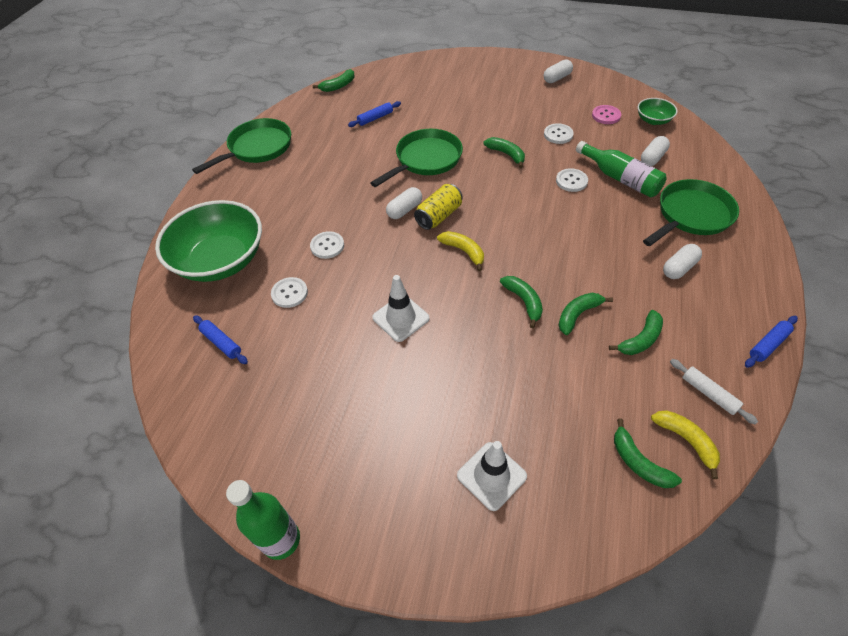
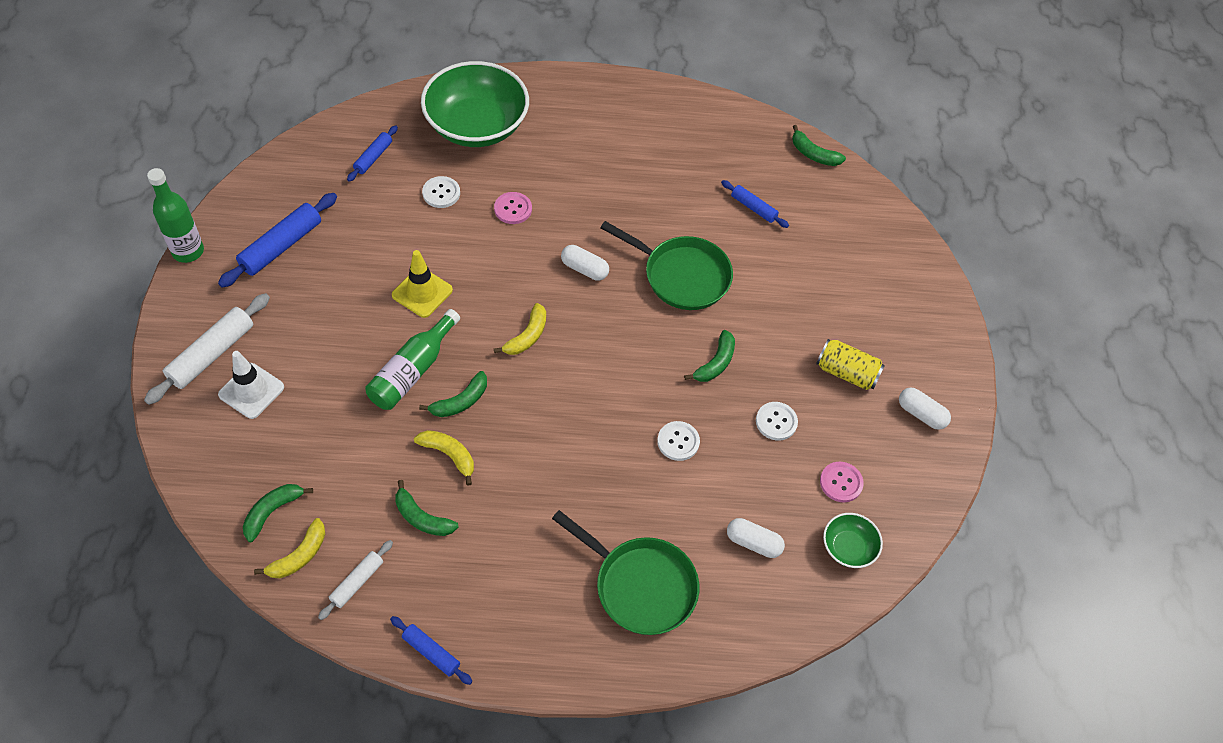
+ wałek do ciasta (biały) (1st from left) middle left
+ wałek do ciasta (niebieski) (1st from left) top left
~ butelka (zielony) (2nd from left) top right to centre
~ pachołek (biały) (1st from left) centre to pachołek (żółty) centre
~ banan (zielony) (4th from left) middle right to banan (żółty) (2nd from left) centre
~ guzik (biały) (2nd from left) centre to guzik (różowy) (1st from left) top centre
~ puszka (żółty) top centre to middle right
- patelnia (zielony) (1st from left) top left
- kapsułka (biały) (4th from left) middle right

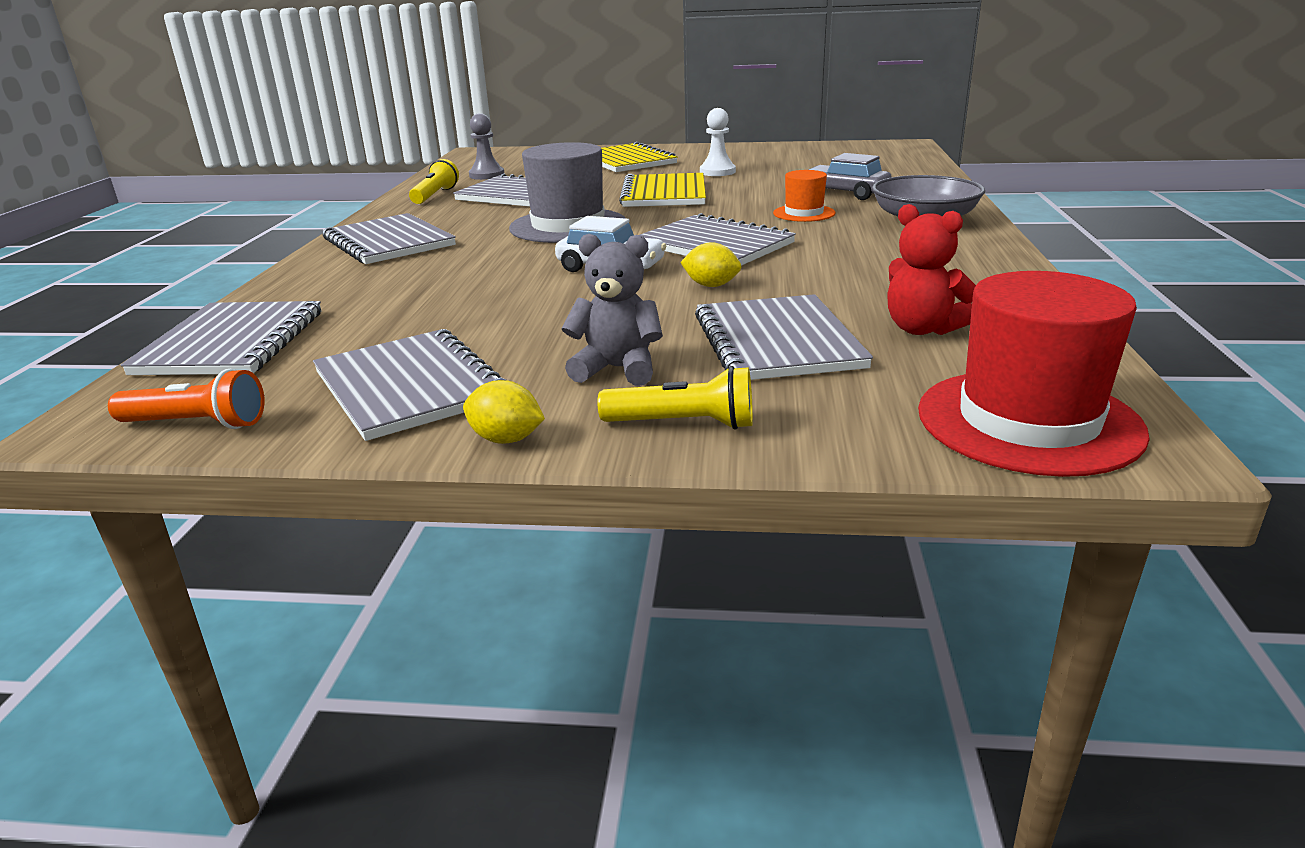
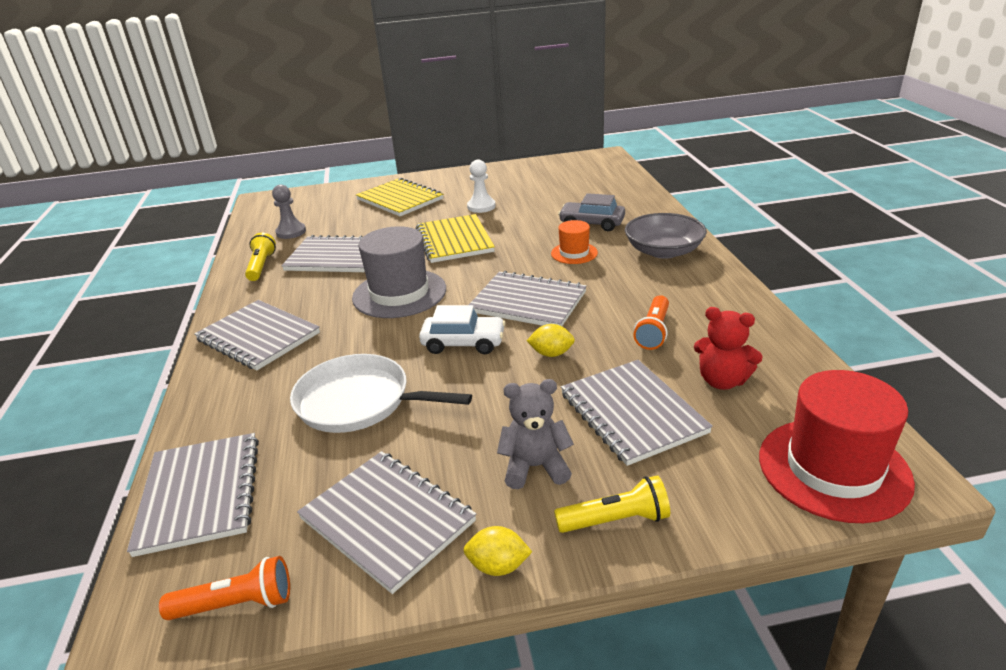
+ patelnia (biały) centre
+ latarka (pomarańczowy) (2nd from left) centre

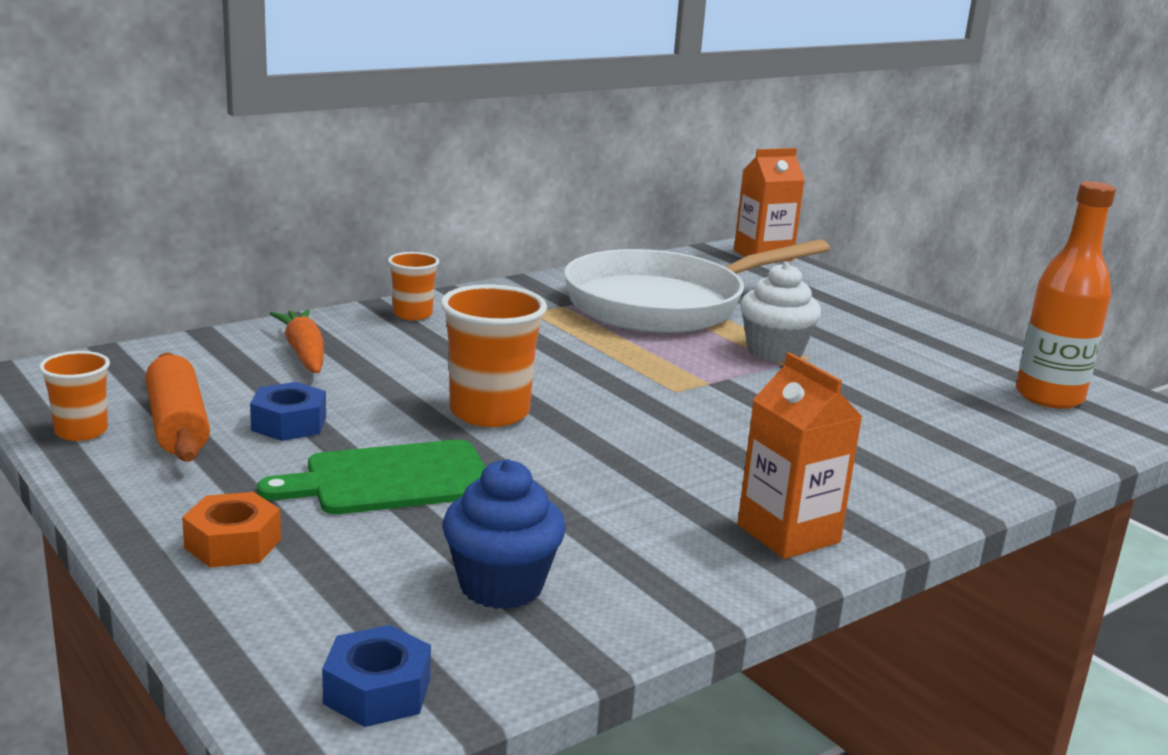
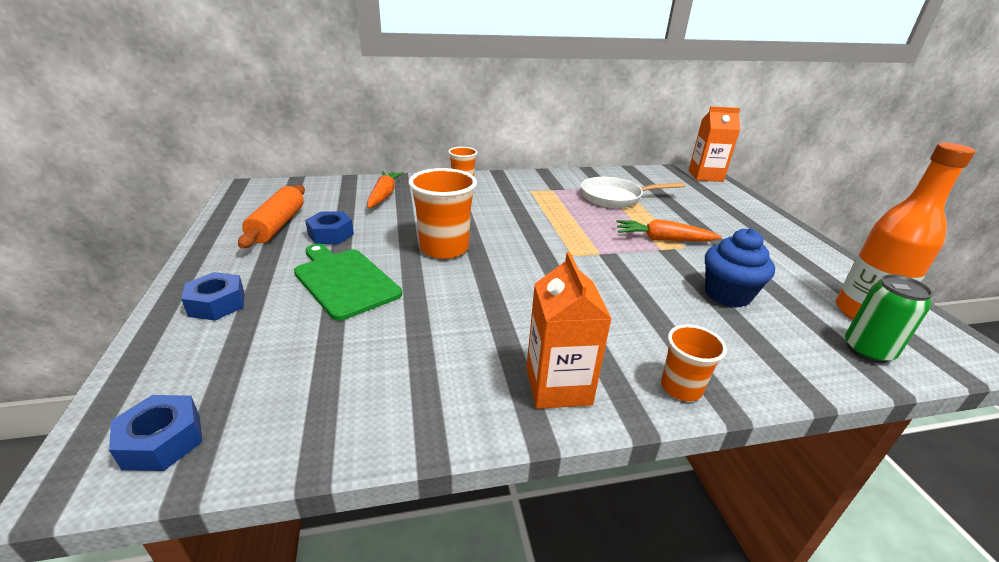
~ nakrętka (pomarańczowy) bottom left to nakrętka (niebieski) (2nd from left) middle left
~ deska do krojenia (zielony) middle left = centre 45 degrees clockwise
~ patelnia (biały) centre = centre x0.55
~ muffinka (biały) middle right to marchewka (pomarańczowy) (2nd from left) middle right
~ szklanka (pomarańczowy) (1st from left in the first image) middle left to szklanka (pomarańczowy) (3rd from left) middle right
~ muffinka (niebieski) bottom centre to middle right
+ puszka (zielony) middle right

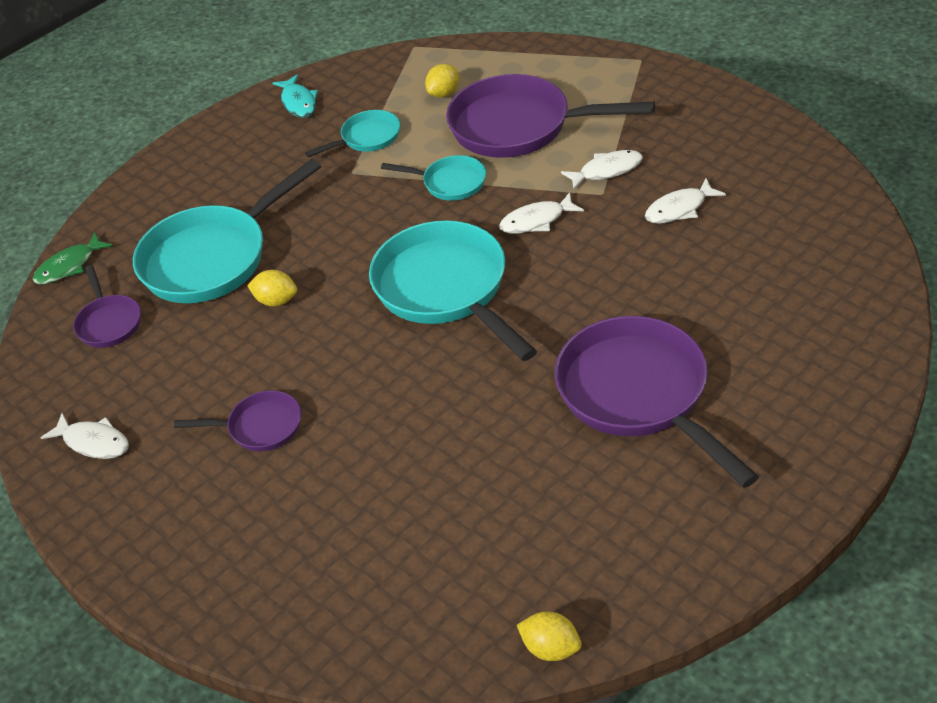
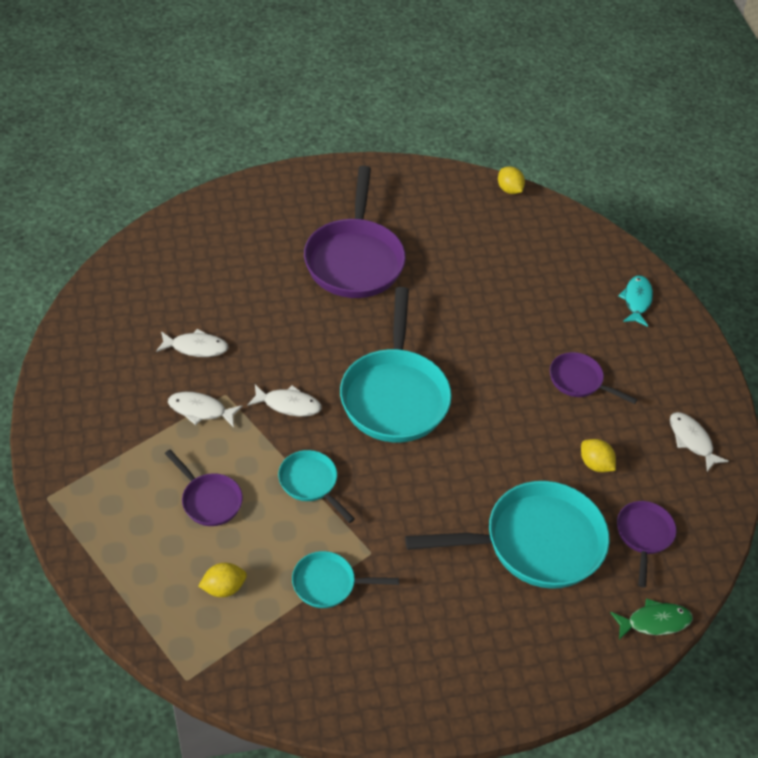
~ patelnia (fioletowy) (3rd from left in the first image) top centre = middle left x0.50
~ cytryna (żółty) (1st from left in the first image) middle left to cytryna (żółty) (3rd from left) middle right
~ ryba (turkusowy) top left to middle right

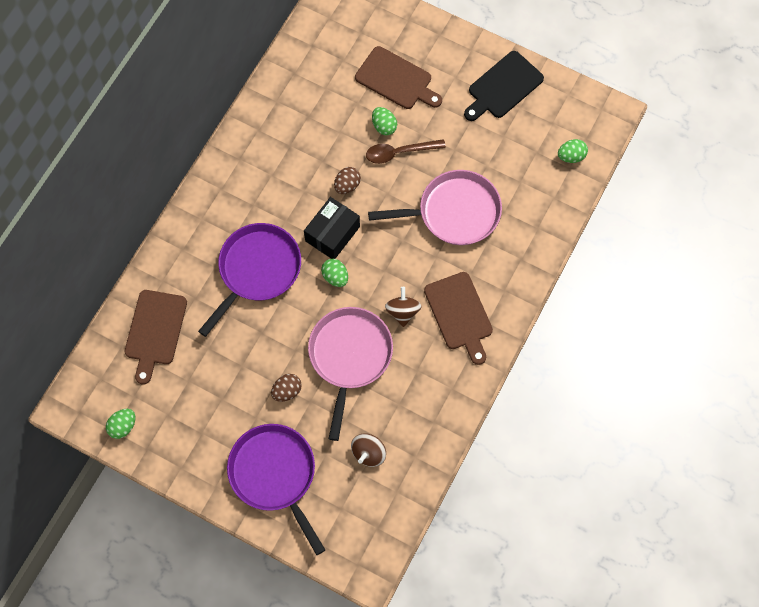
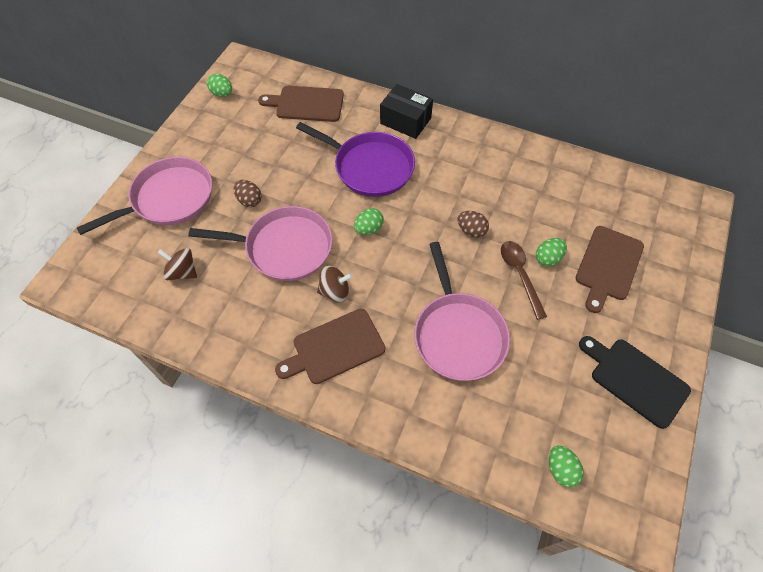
~ patelnia (fioletowy) (2nd from left) bottom centre to patelnia (różowy) (1st from left) middle left
~ pudełko (czarny) centre to top centre

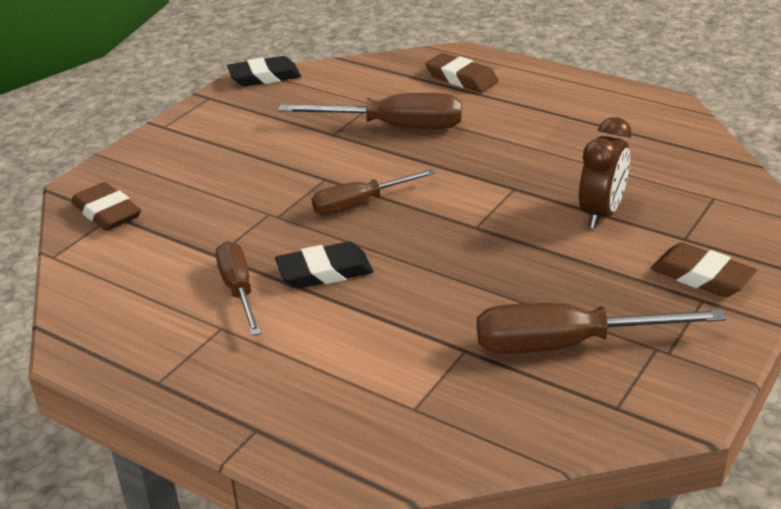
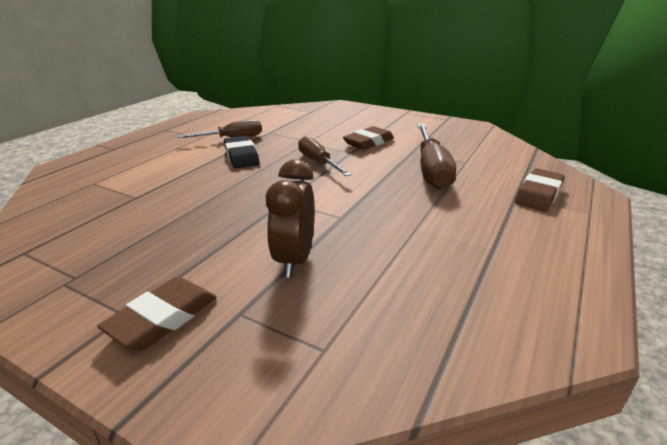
~ budzik (brązowy) middle right = centre 75 degrees clockwise
~ gumka do mazania (brązowy) (1st from left in the first image) middle left to gumka do mazania (brązowy) (2nd from left) top centre
- gumka do mazania (czarny) (1st from left) top centre
- śrubokręt (brązowy) (4th from left) middle right

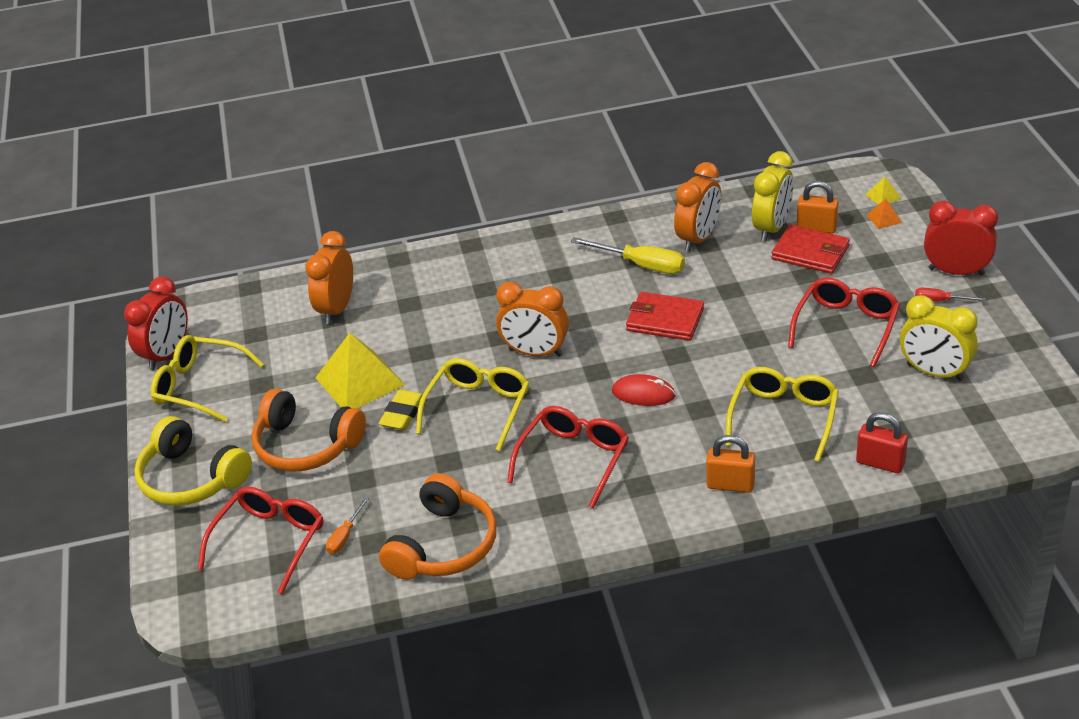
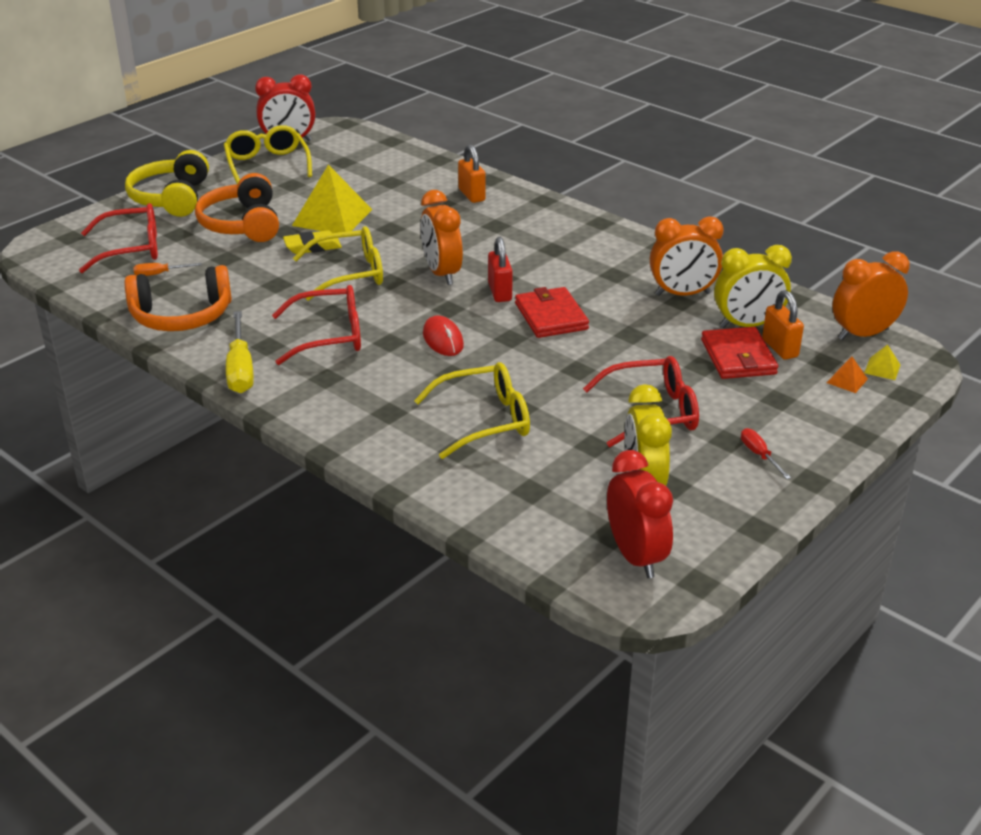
~ śrubokręt (żółty) centre to middle left
~ kłódka (pomarańczowy) (1st from left) middle right to top centre
~ kłódka (czerwony) middle right to top centre
~ budzik (czerwony) (2nd from left) top right to centre
~ budzik (pomarańczowy) (1st from left in the first image) middle left to budzik (pomarańczowy) (3rd from left) middle right

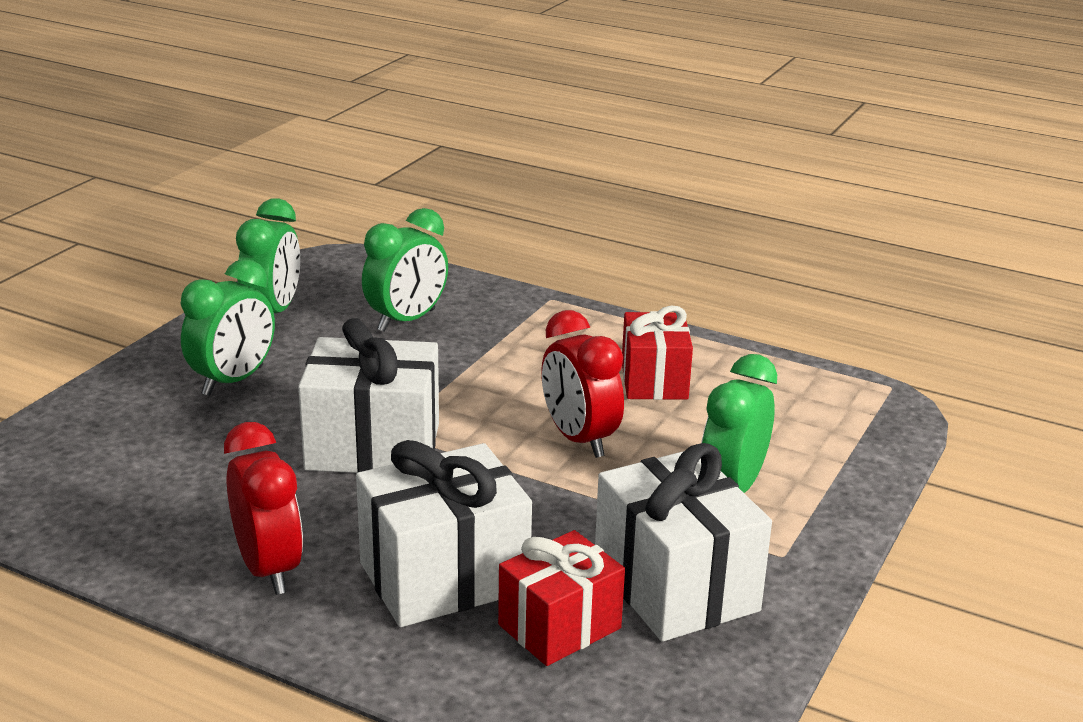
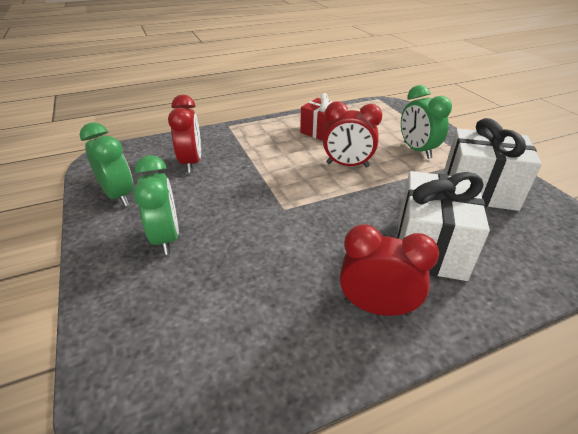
~ budzik (zielony) (3rd from left) centre to budzik (czerwony) (1st from left) top left
- prezent (biały) (1st from left) centre
- prezent (czerwony) (1st from left) bottom centre

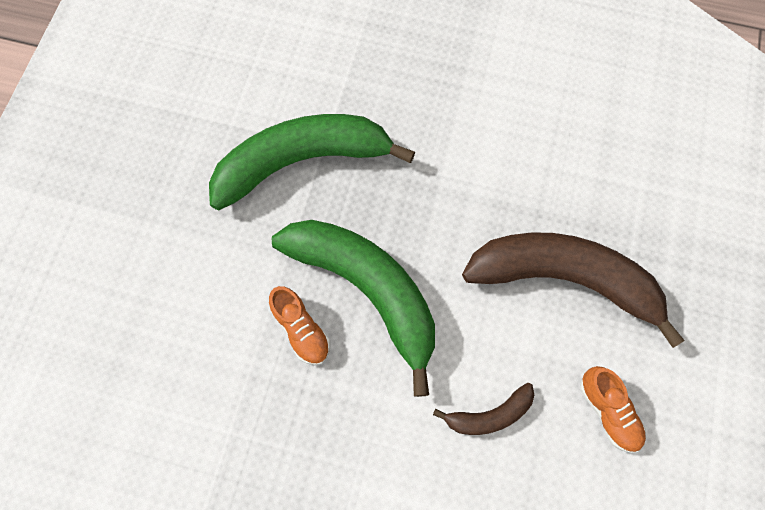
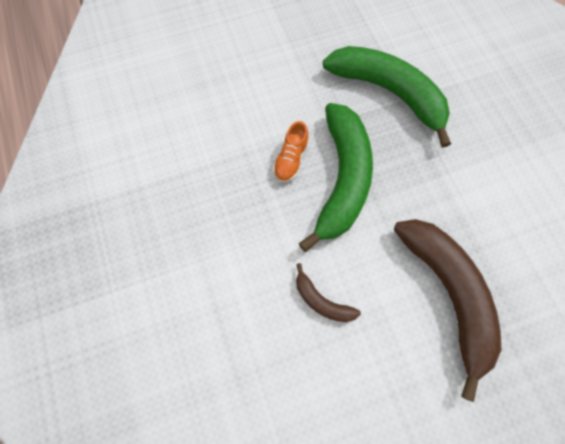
- but (pomarańczowy) (2nd from left) bottom right

